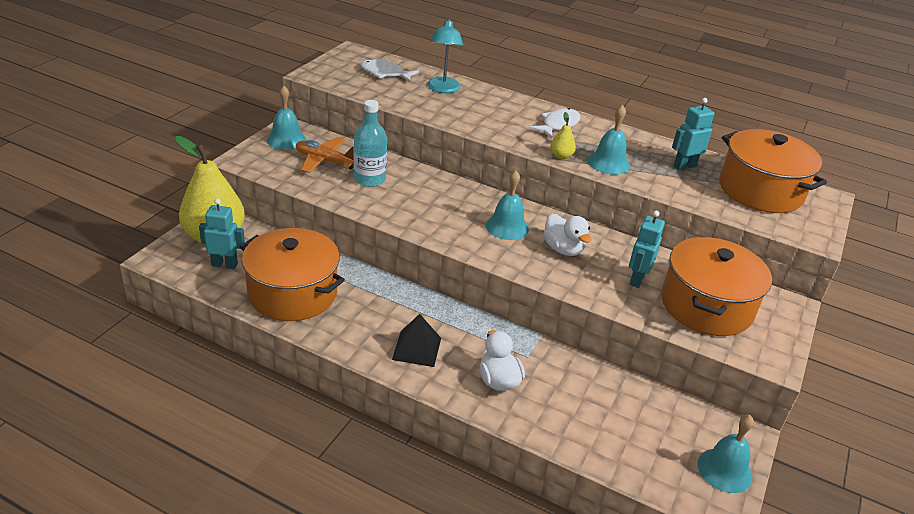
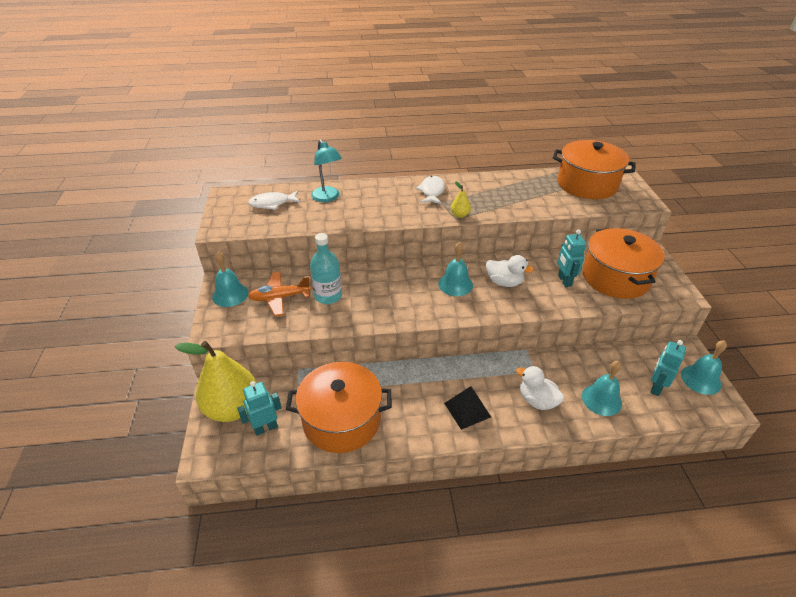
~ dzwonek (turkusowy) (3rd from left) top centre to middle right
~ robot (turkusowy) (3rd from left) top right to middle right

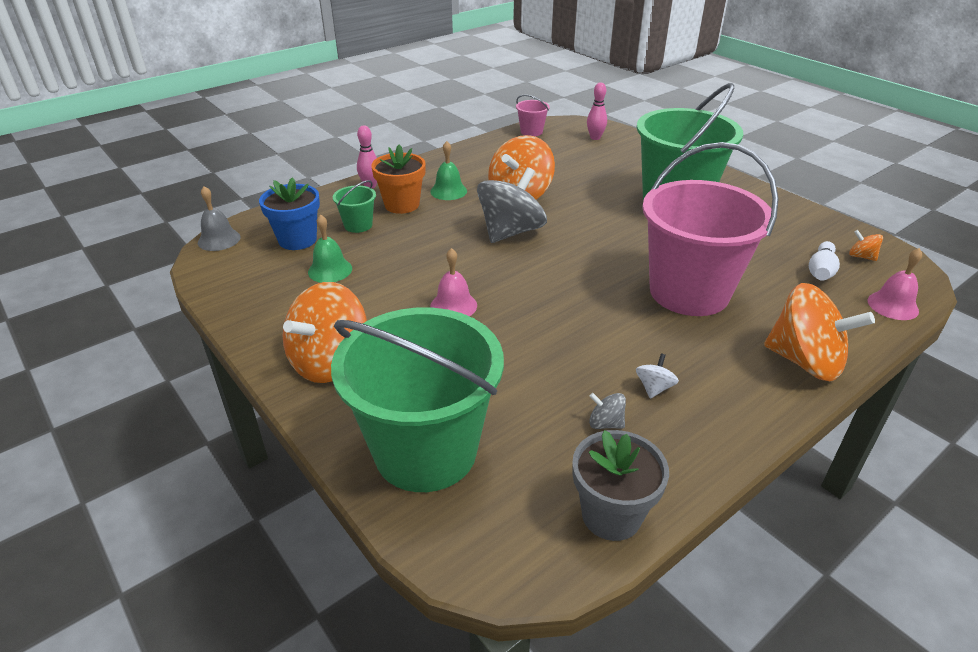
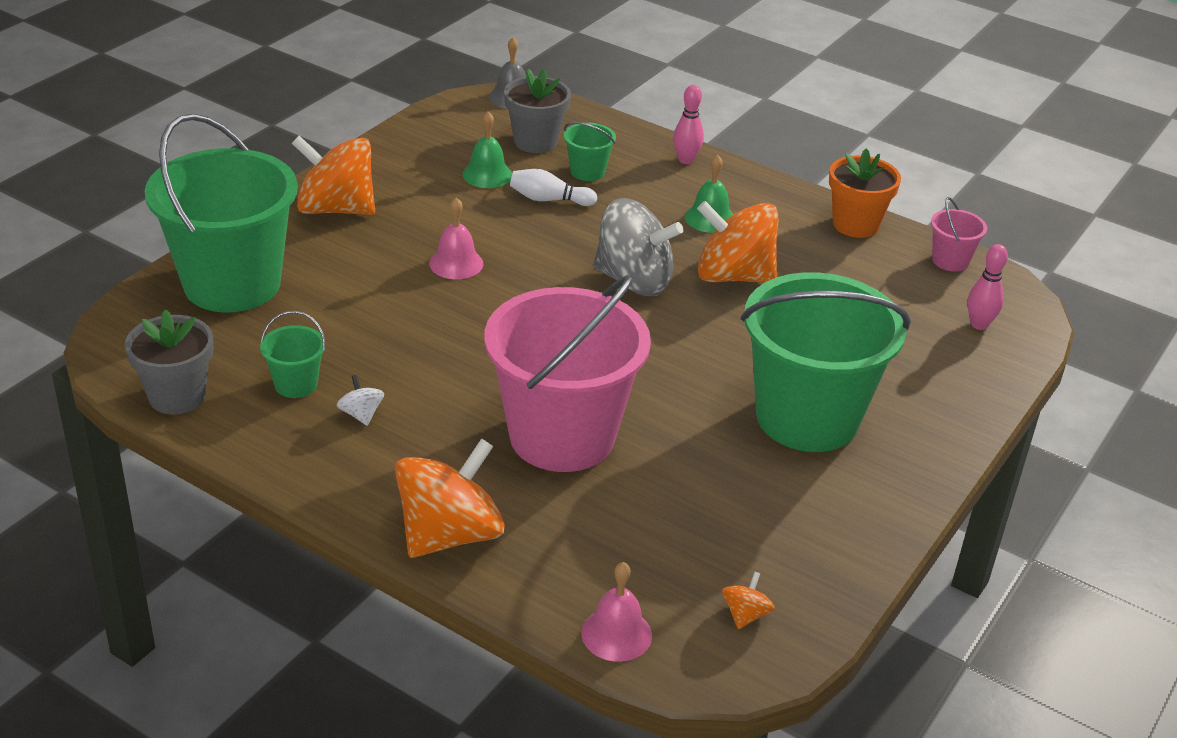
~ bączek (szary) (2nd from left) centre to wiadro (zielony) (2nd from left) middle left
~ bączek (biały) middle right = middle left 120 degrees counterclockwise
~ bączek (pomarańczowy) (3rd from left in the first image) middle right = bottom centre 150 degrees counterclockwise
~ doniczka (niebieski) top left to doniczka (szary) (2nd from left) top centre
~ kręgiel (biały) middle right to top centre
~ doniczka (pomarańczowy) top centre to top right

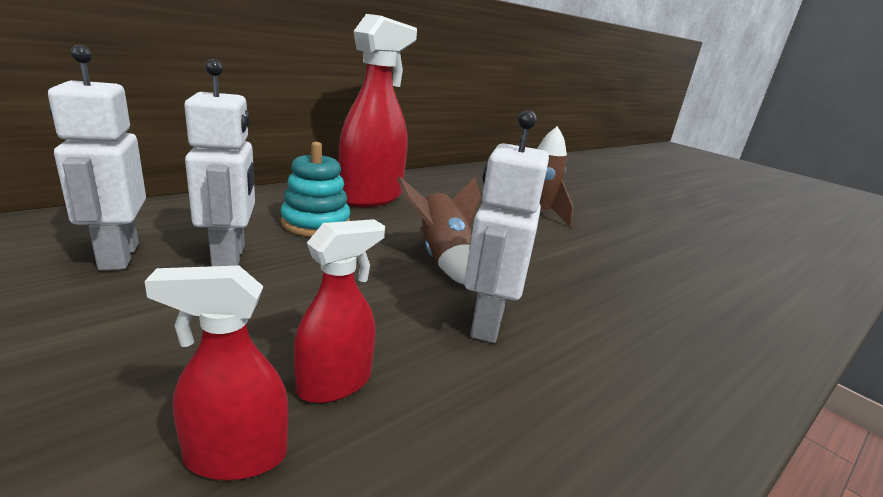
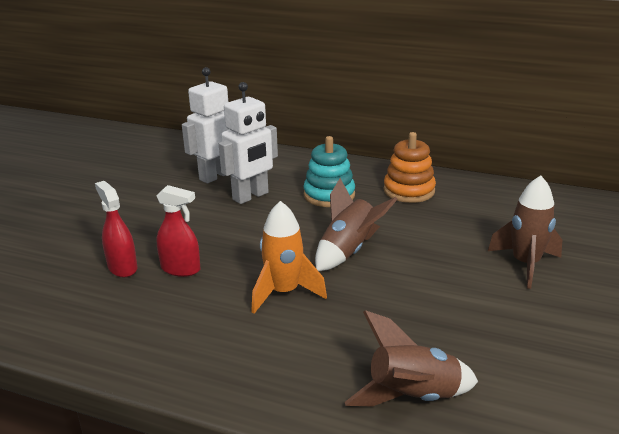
~ robot (biały) (3rd from left) centre to rakieta (pomarańczowy) centre
+ rakieta (brązowy) (2nd from left) bottom centre
~ spryskiwacz (czerwony) (3rd from left) top centre to zabawka nakładanka (pomarańczowy) centre

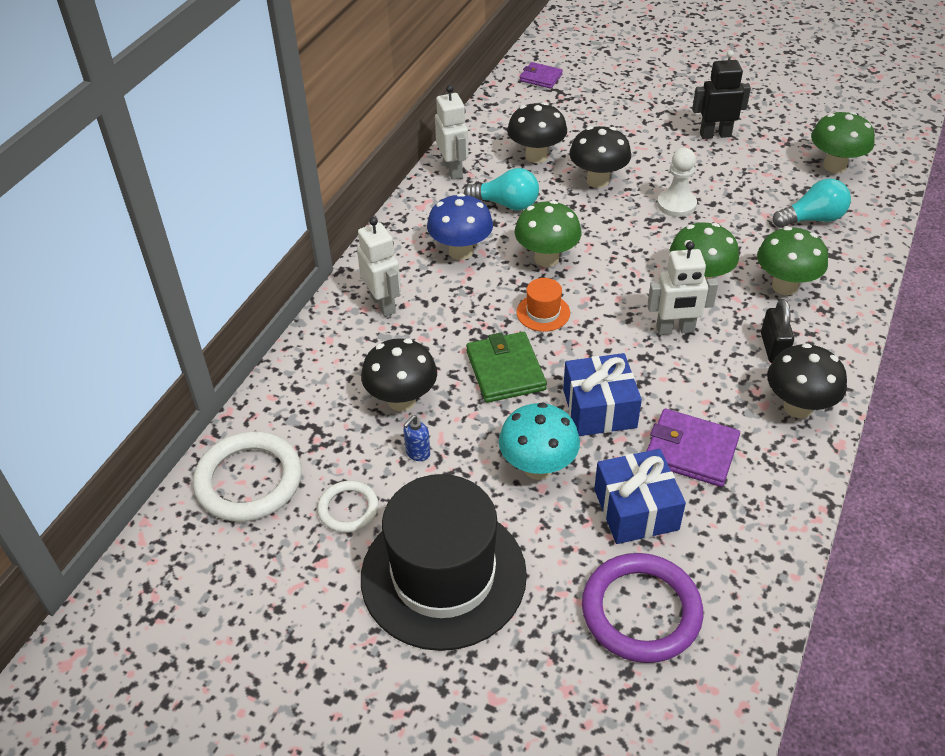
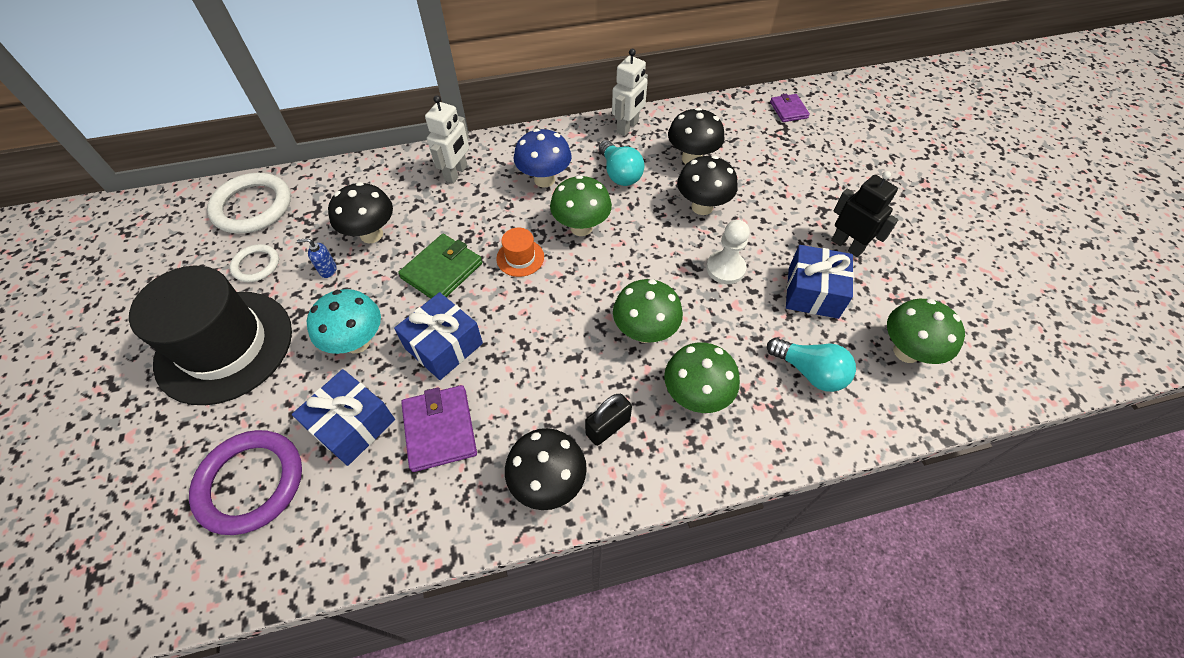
+ prezent (niebieski) (3rd from left) middle right
- robot (biały) (3rd from left) middle right

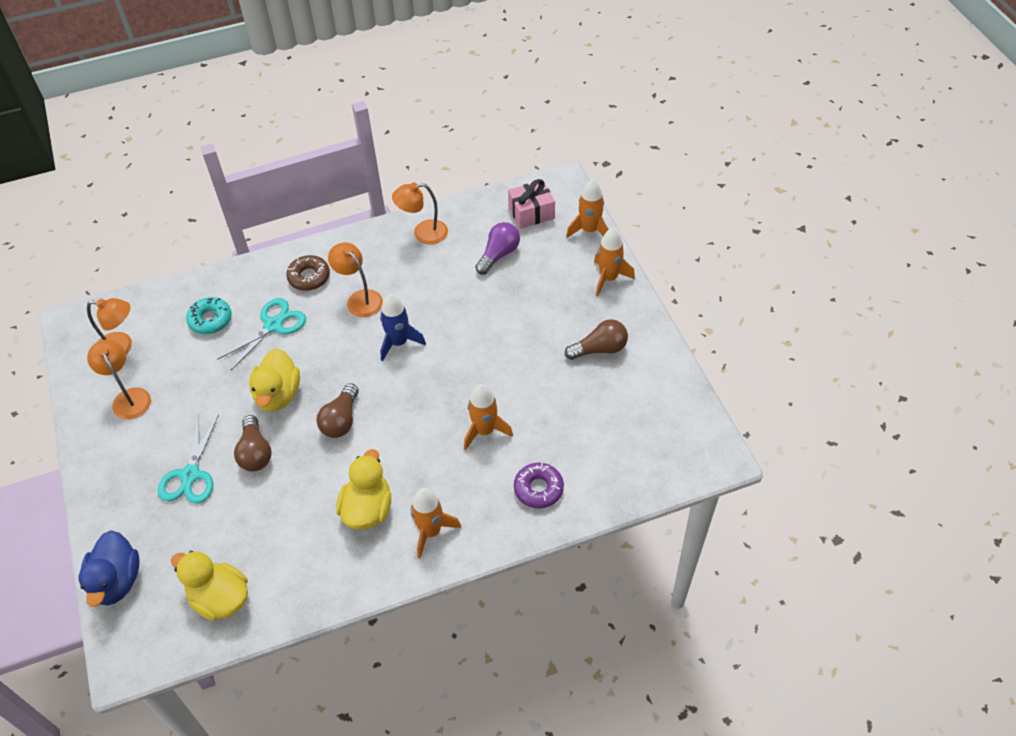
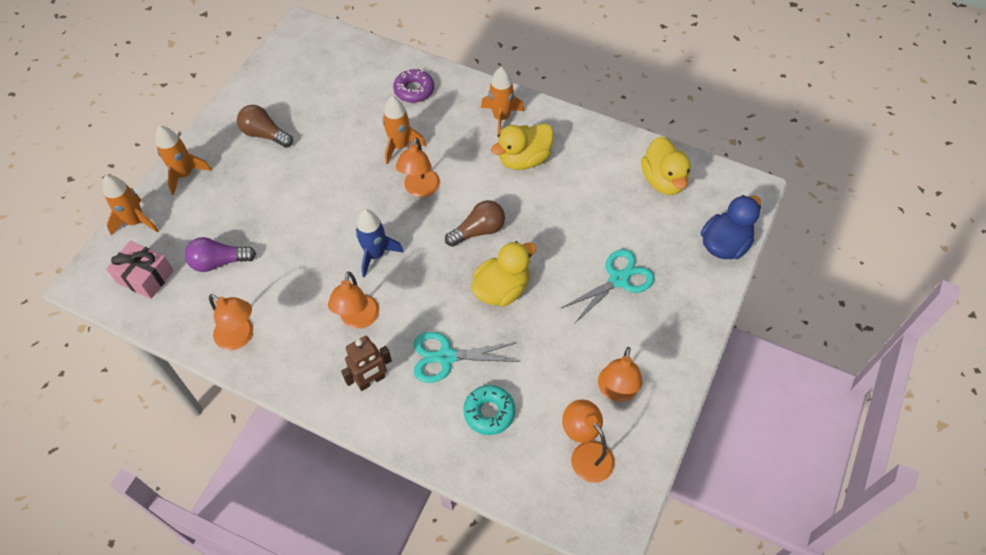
~ donut (brązowy) middle left to robot (brązowy) centre
+ lampka (pomarańczowy) (3rd from left) top centre
- żarówka (brązowy) (1st from left) middle left

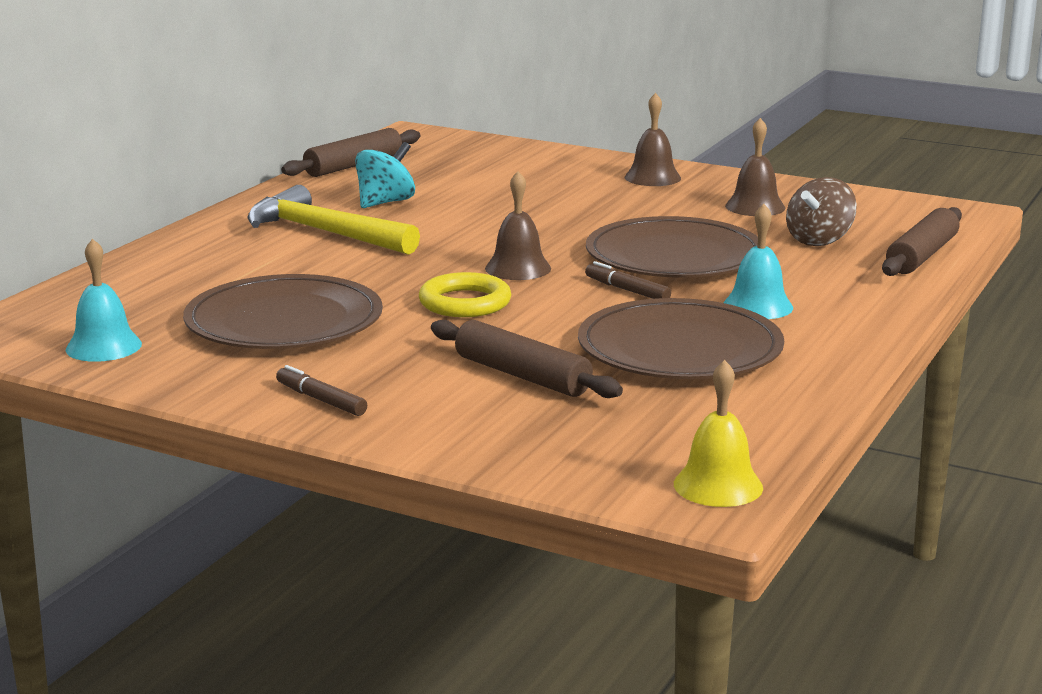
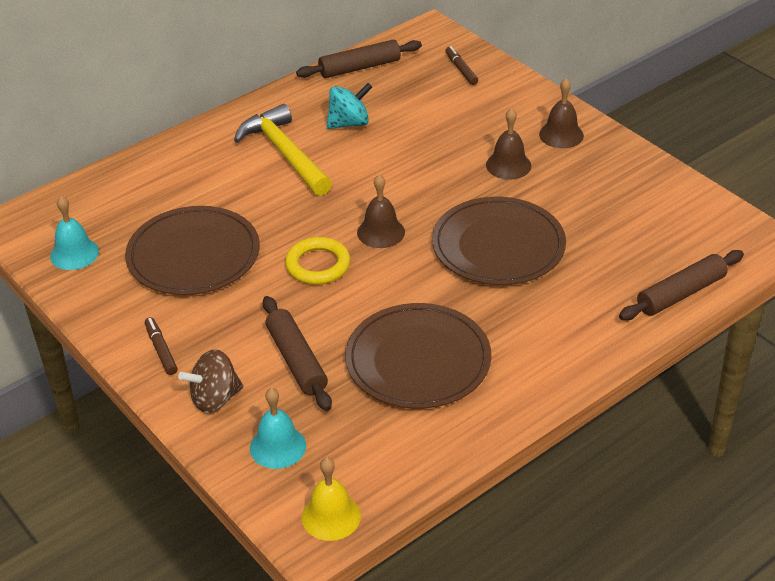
~ bączek (brązowy) top right to middle left
~ dzwonek (turkusowy) (2nd from left) middle right to bottom centre
~ flamaster (brązowy) (2nd from left) centre to top centre
~ dzwonek (brązowy) (3rd from left in the first image) top right to dzwonek (brązowy) (2nd from left) top centre

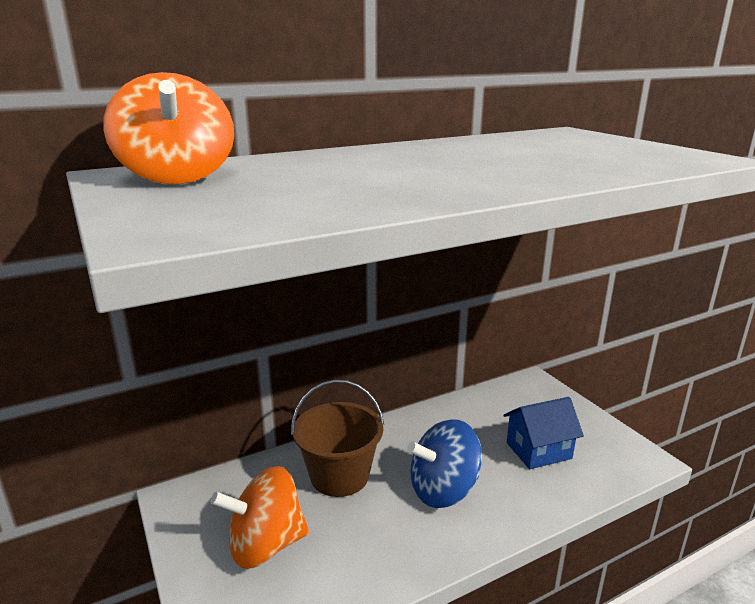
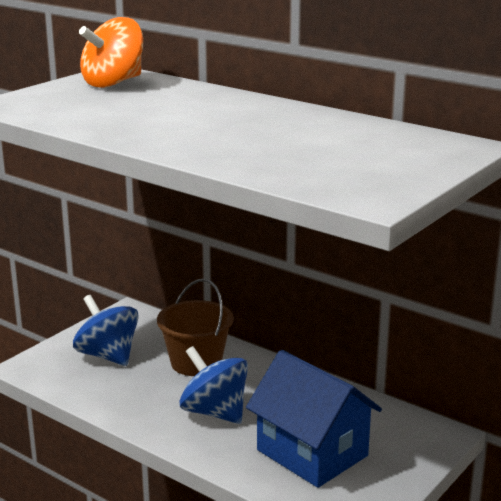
~ bączek (pomarańczowy) (2nd from left) bottom centre to bączek (niebieski) (1st from left) middle left
~ domek (niebieski) bottom right = bottom centre x1.60

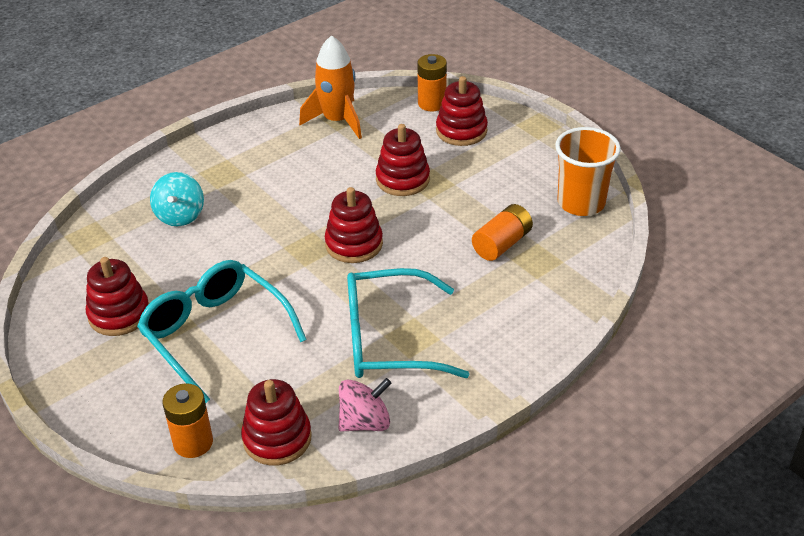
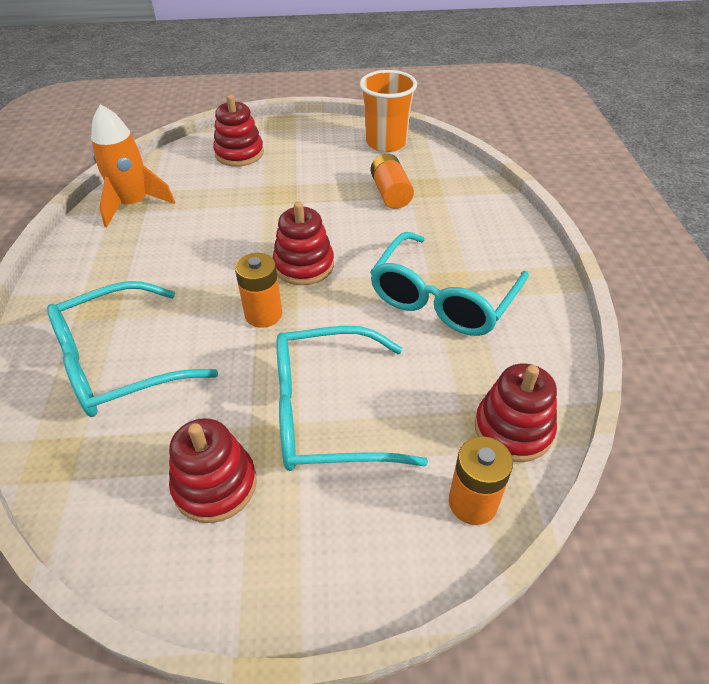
~ bączek (turkusowy) middle left to okulary (turkusowy) (1st from left) middle left
~ bateria (pomarańczowy) (2nd from left in the first image) top centre to bateria (pomarańczowy) (1st from left) centre
- bączek (różowy) bottom centre
- zabawka nakładanka (czerwony) (4th from left) top centre

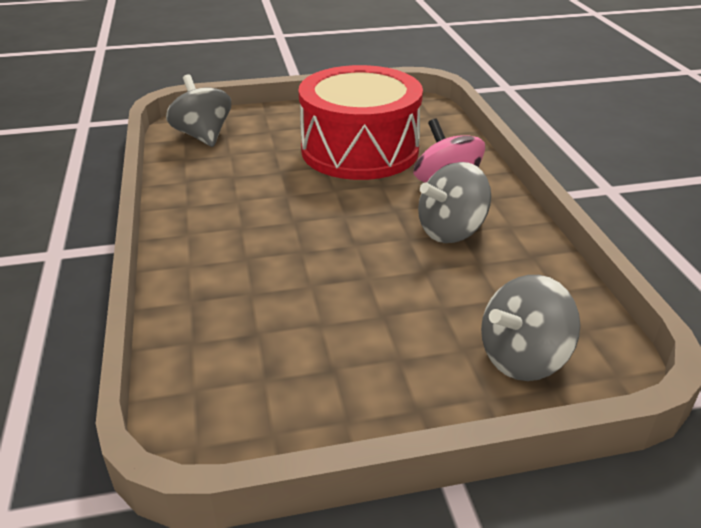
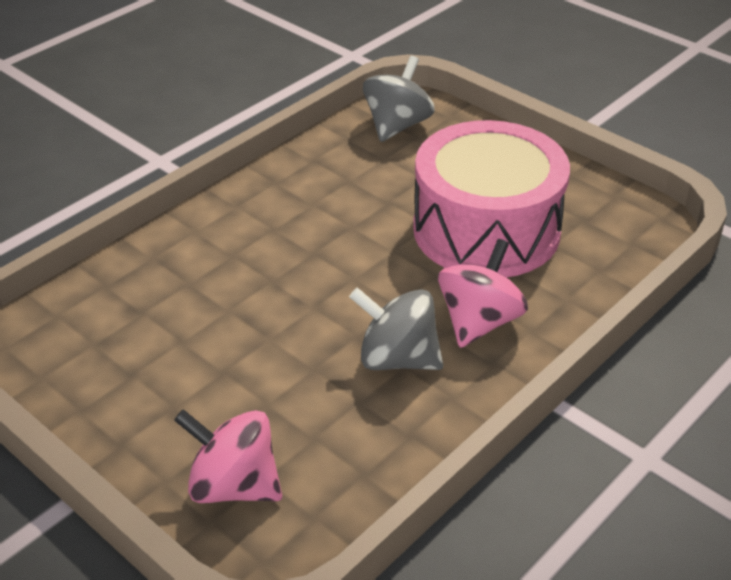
~ bączek (szary) (3rd from left) middle right to bączek (różowy) (1st from left) bottom left
~ bęben (czerwony) top centre to bęben (różowy) middle right

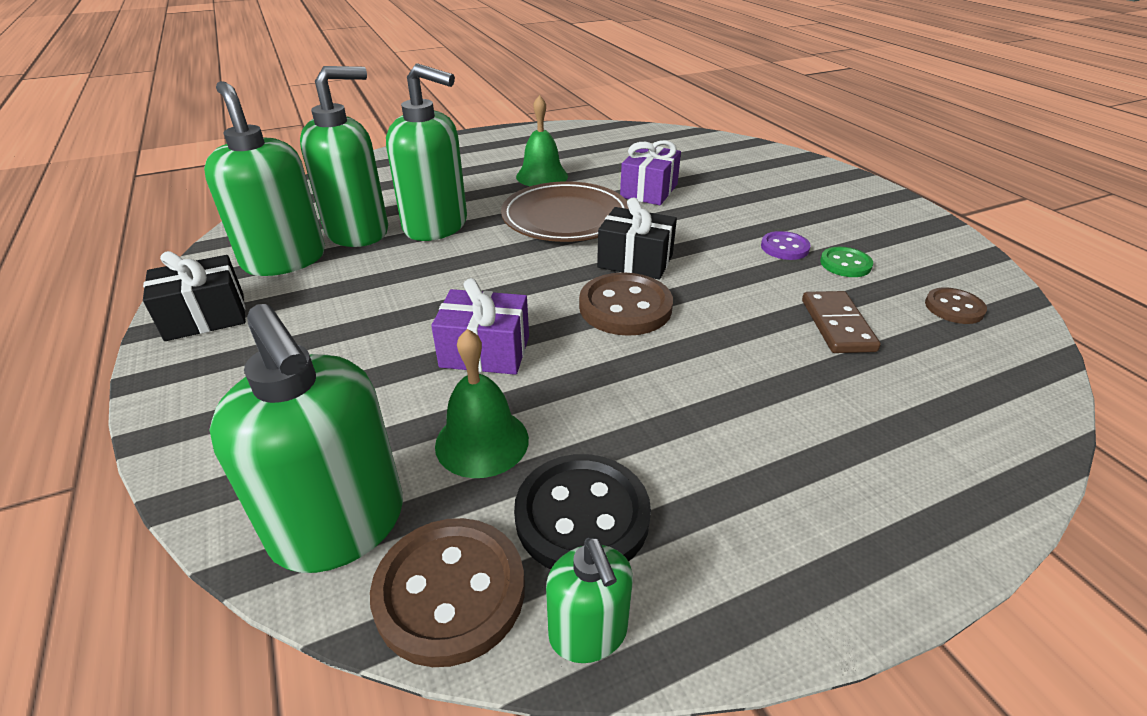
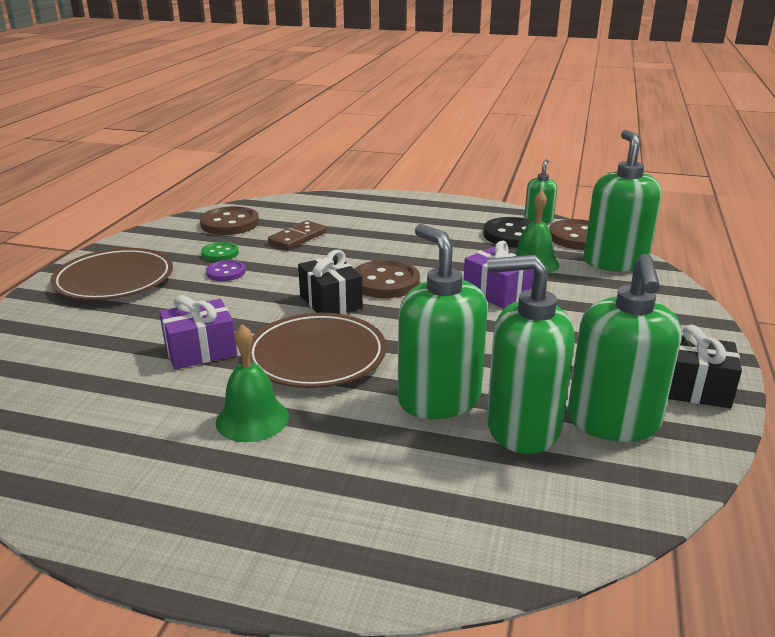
+ talerz (brązowy) (1st from left) middle left
~ guzik (brązowy) (3rd from left in the first image) middle right = middle left x1.73

